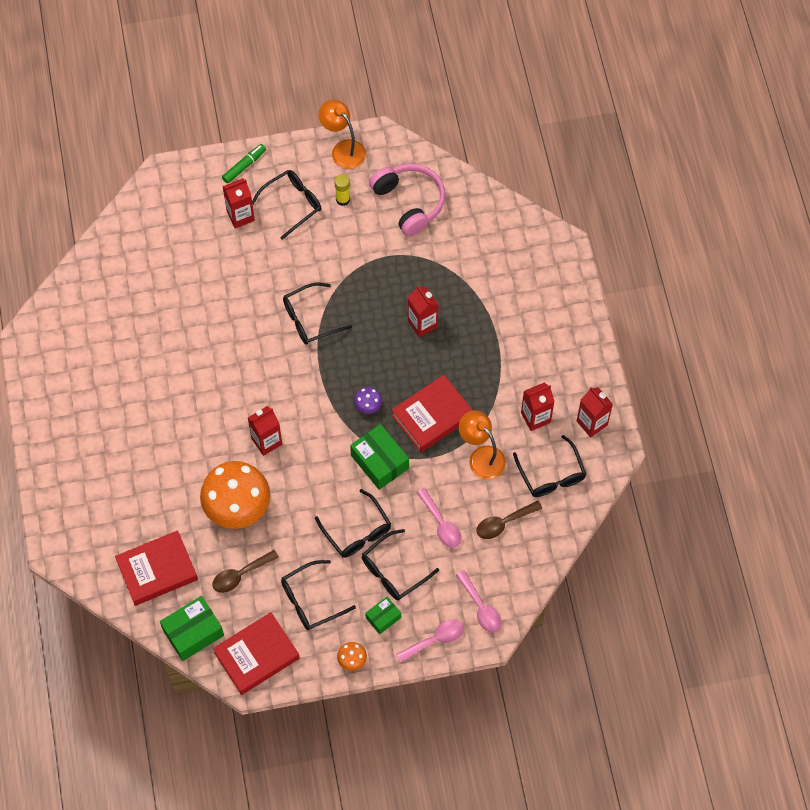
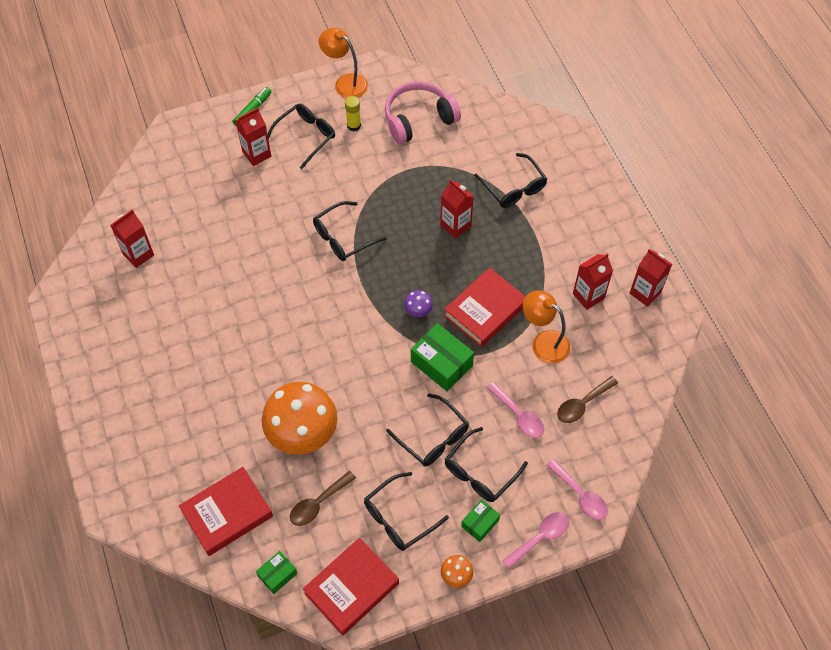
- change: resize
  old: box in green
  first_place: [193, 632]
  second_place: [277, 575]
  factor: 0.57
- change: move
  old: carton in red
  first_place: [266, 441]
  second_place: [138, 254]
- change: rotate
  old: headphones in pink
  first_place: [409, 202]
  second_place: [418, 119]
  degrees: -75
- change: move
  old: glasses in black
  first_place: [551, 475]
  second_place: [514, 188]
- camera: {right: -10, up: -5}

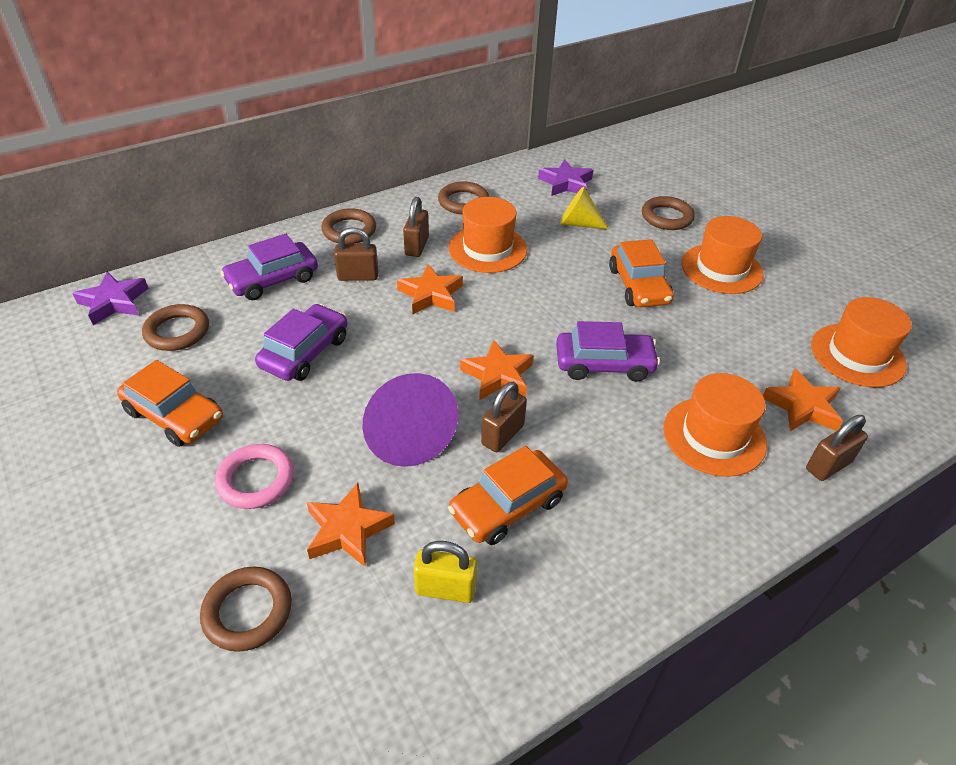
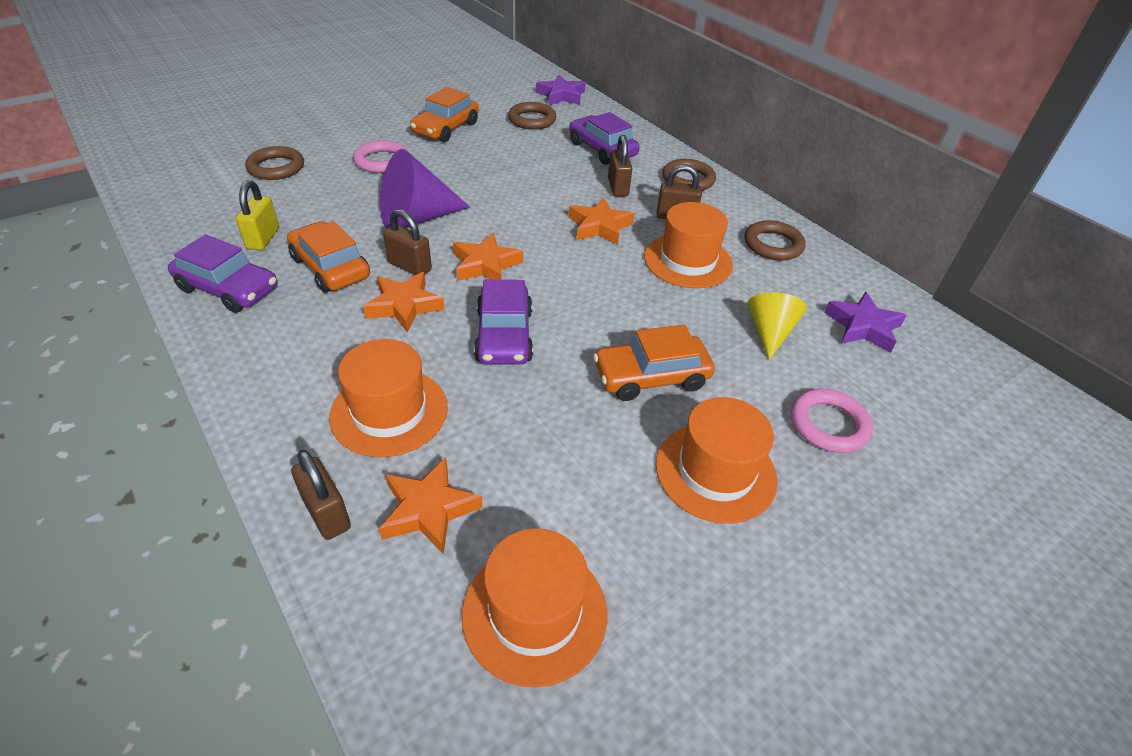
- change: move
  old: car in purple
  first_place: [305, 352]
  second_place: [228, 289]
- change: move
  old: star in orange
  first_place: [347, 529]
  second_place: [404, 306]
- change: recolor
  old: ring in brown
  new: ring in pink
  first_place: [666, 217]
  second_place: [828, 424]
- camera: {right: 85, up: 0}

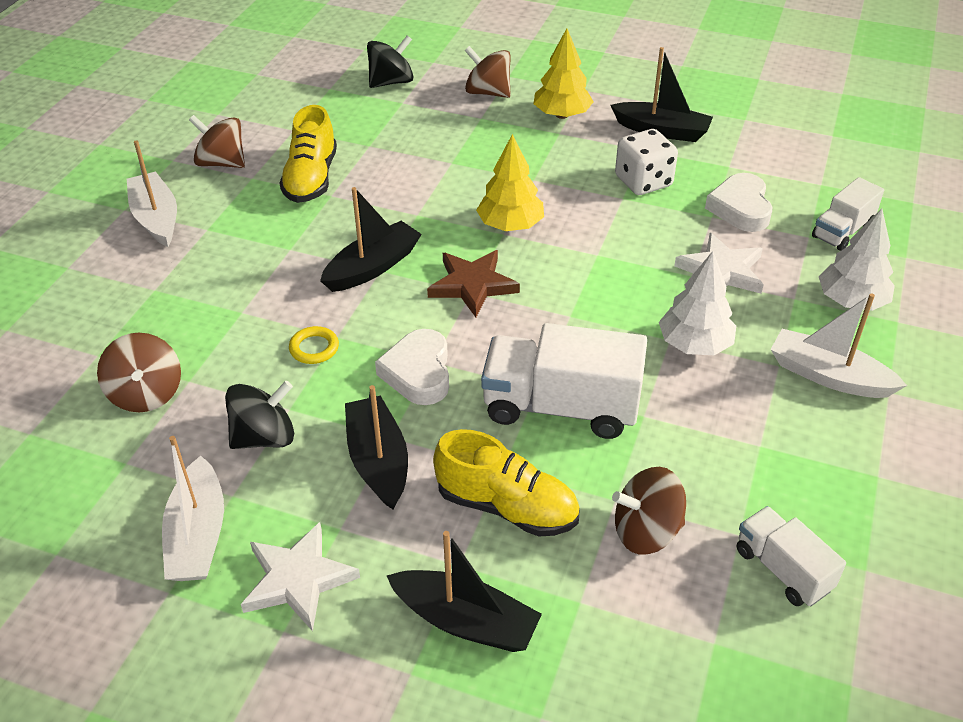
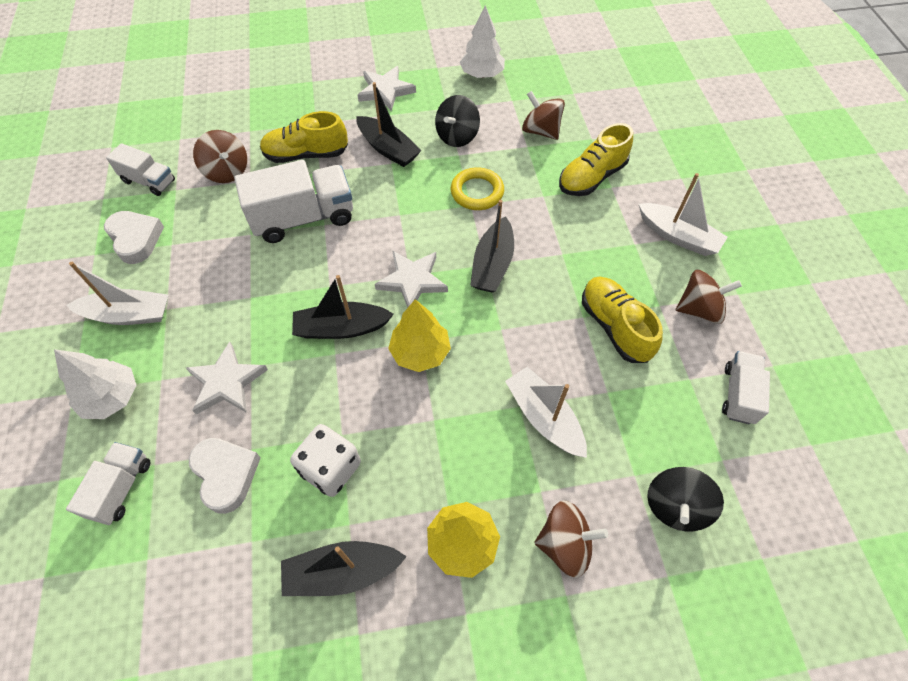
- change: move
  old: boat in white
  first_place: [198, 535]
  second_place: [544, 417]
- change: resize
  old: ring in yellow
  first_place: [314, 348]
  second_place: [477, 192]
  factor: 1.59
- change: move
  old: heart in white
  first_place: [418, 373]
  second_place: [135, 239]
- change: move
  old: boat in black
  first_place: [466, 621]
  second_place: [341, 328]
- change: recolor
  old: star in brown
  new: star in white
  first_place: [472, 285]
  second_place: [412, 281]
- change: rotate
  old: spinning top in brown
  first_place: [646, 531]
  second_place: [227, 171]
  degrees: 90
- change: move
  old: tree in white
  first_place: [694, 344]
  second_place: [482, 74]
- change: insert
  new: shoe in yellow
  second_place: [591, 177]
- change: insert
  new: truck in white
  second_place: [738, 394]
- camera: {right: 150, up: 15}

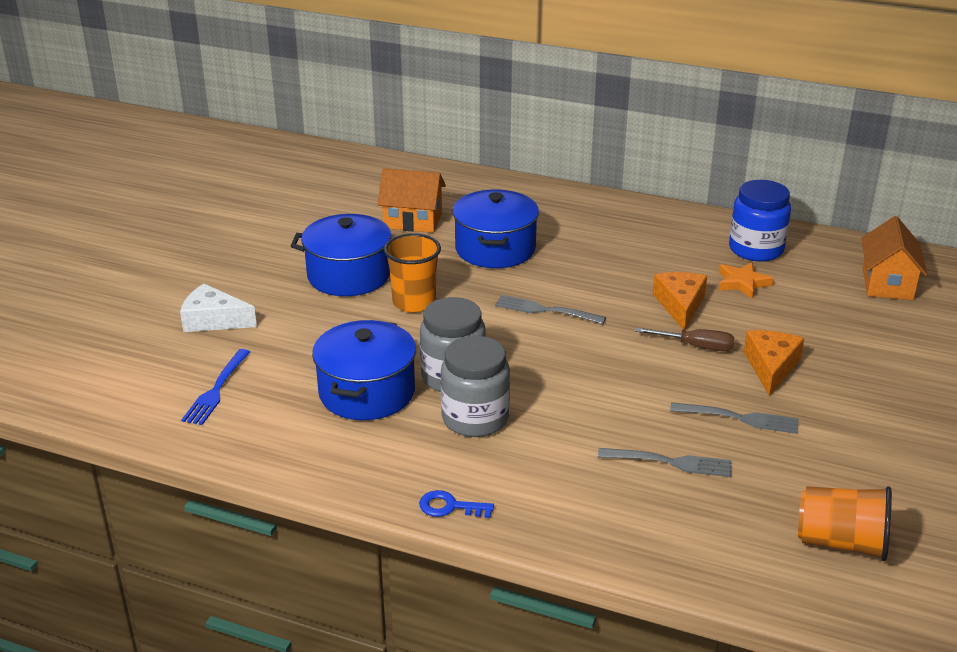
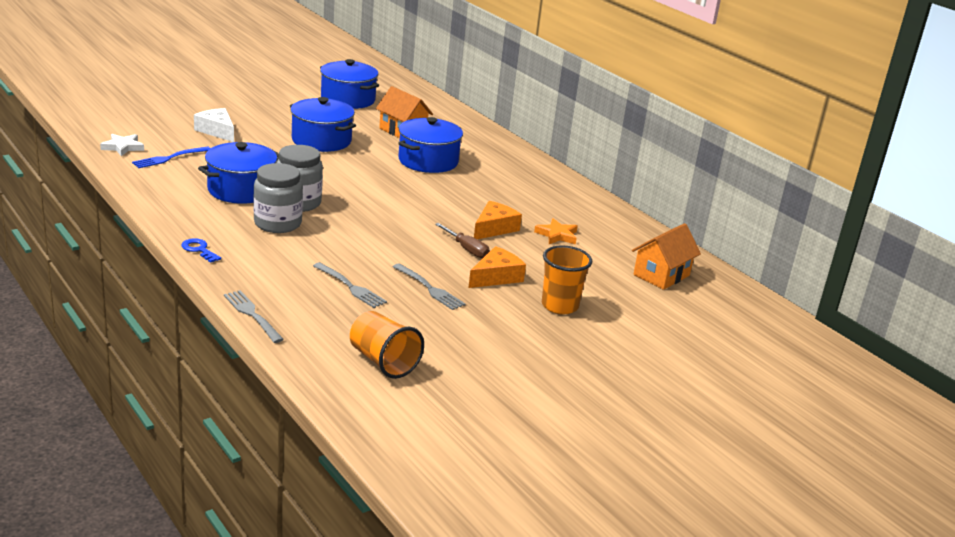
- change: move
  old: cup in orange
  first_place: [414, 302]
  second_place: [559, 306]
- change: move
  old: fork in grey
  first_place: [545, 310]
  second_place: [252, 314]
- change: delete
  old: jar in blue
  first_place: [756, 249]
- change: insert
  new: star in white
  second_place: [123, 147]
- change: insert
  new: pot in blue
  second_place: [348, 99]
- camera: {right: 30, up: -5}

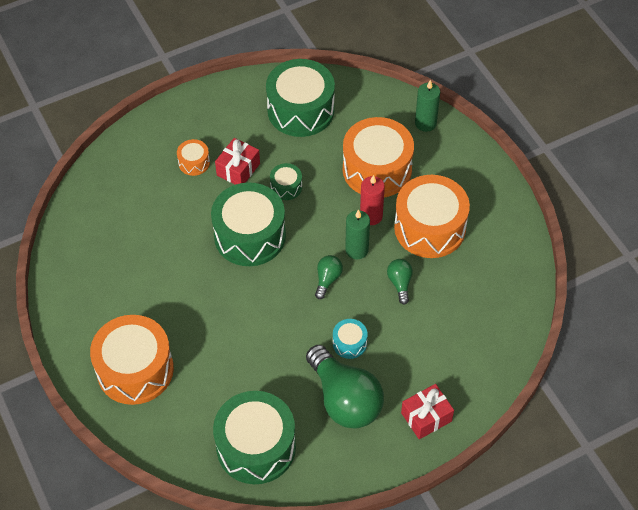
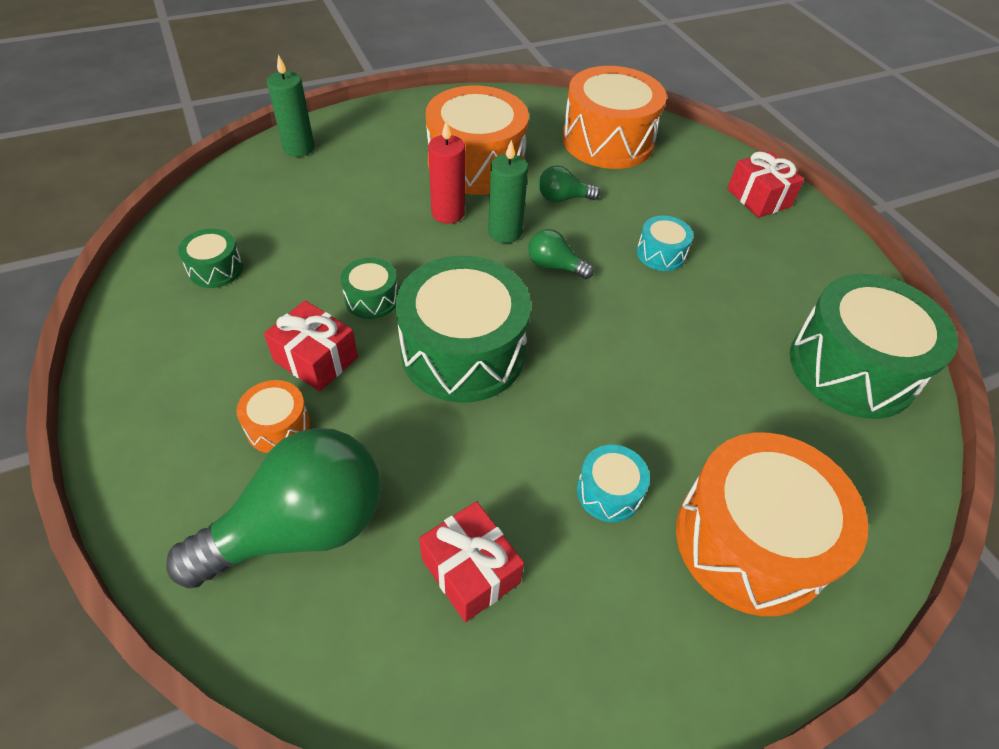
- change: resize
  old: drum in green
  first_place: [301, 110]
  second_place: [215, 269]
  factor: 0.46
- change: move
  old: light bulb in green
  first_place: [344, 399]
  second_place: [300, 527]
- change: move
  old: drum in orange
  first_place: [377, 169]
  second_place: [607, 141]
- change: insert
  new: gift in red
  second_place: [470, 571]
- change: insert
  new: drum in turquoise
  second_place: [609, 492]
- camera: {right: -90, up: -5}

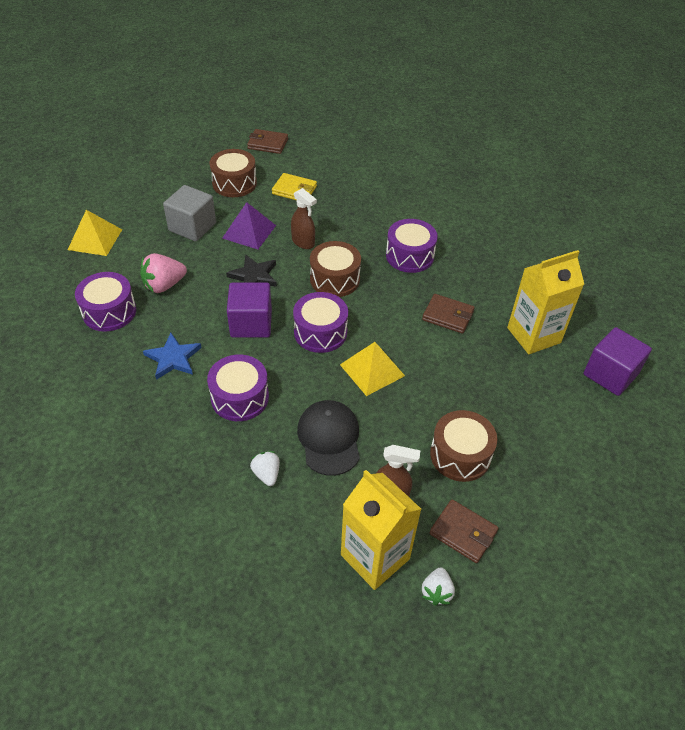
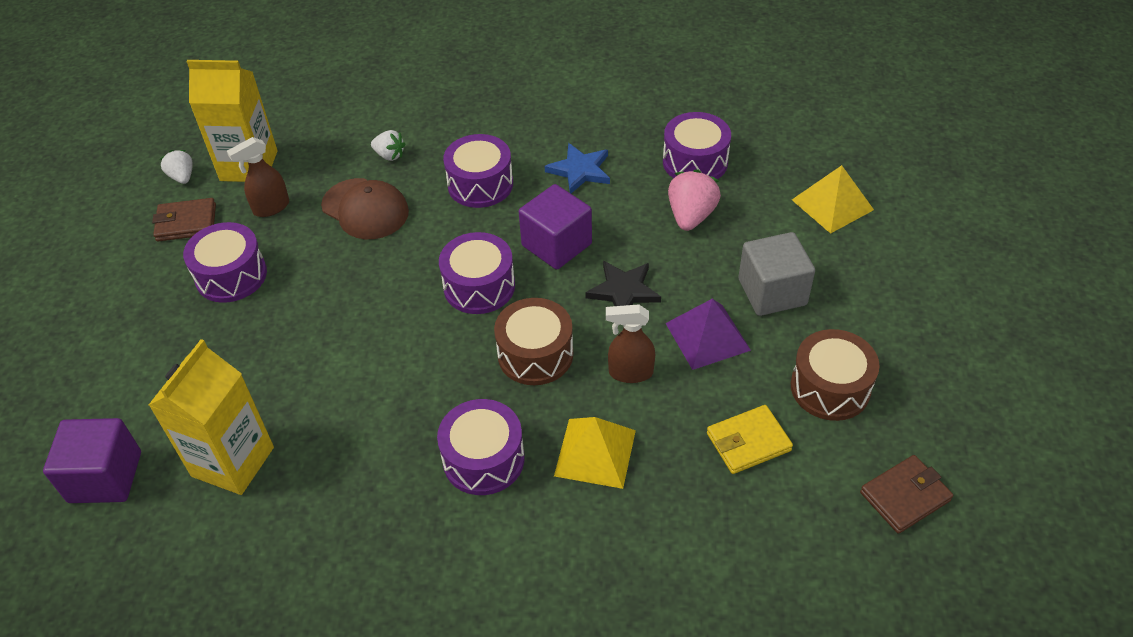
- change: recolor
  old: cap in black
  new: cap in brown
  first_place: [329, 439]
  second_place: [365, 209]
- change: move
  old: pyramid in yellow
  first_place: [372, 370]
  second_place: [595, 452]
- change: delete
  old: wallet in brown
  first_place: [448, 316]
- change: recolor
  old: drum in brown
  new: drum in purple
  first_place: [460, 455]
  second_place: [231, 275]
- camera: {right: 140, up: 0}

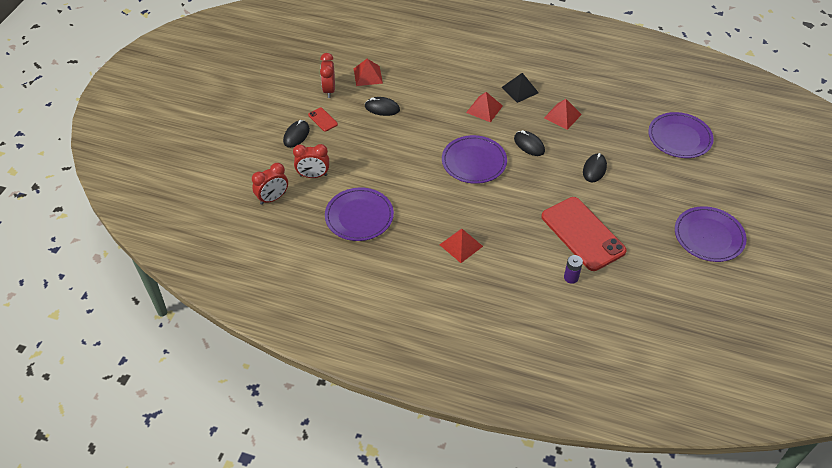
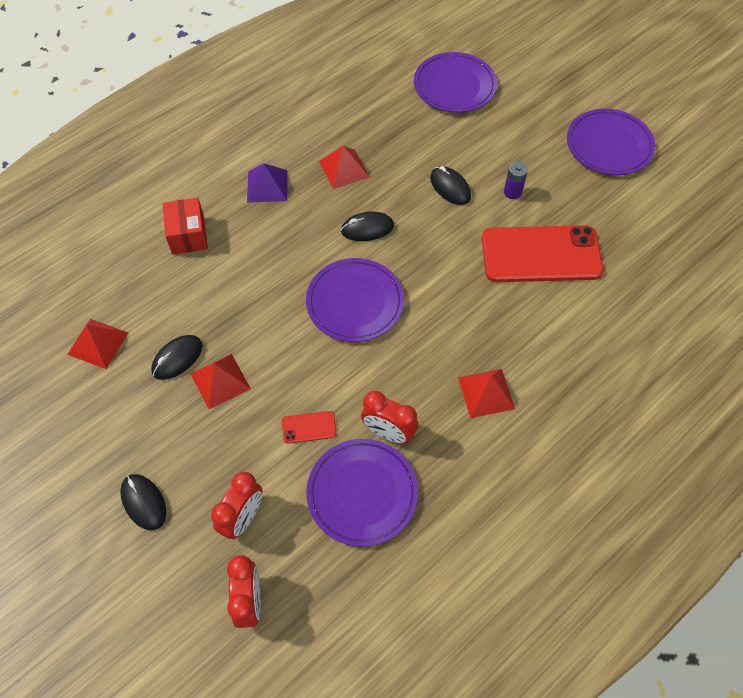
- change: move
  old: phone in red
  first_place: [323, 119]
  second_place: [309, 427]
- change: move
  old: clock in red
  first_place: [329, 90]
  second_place: [388, 432]
- change: move
  old: pyramid in red
  first_place: [484, 109]
  second_place: [220, 381]
- change: recolor
  old: pyramid in black
  new: pyramid in purple
  first_place: [520, 90]
  second_place: [267, 186]
- change: move
  old: battery in purple
  first_place: [571, 277]
  second_place: [512, 192]
- change: insert
  new: box in red
  second_place: [188, 235]
- camera: {right: -60, up: 10}

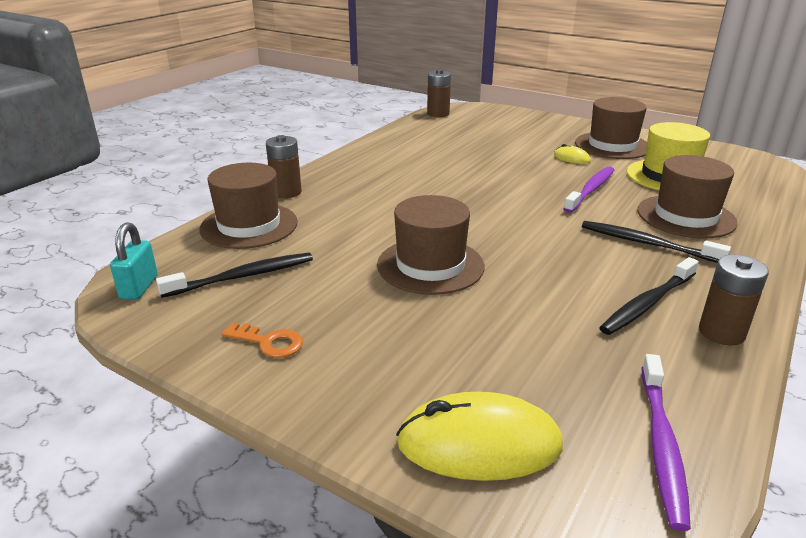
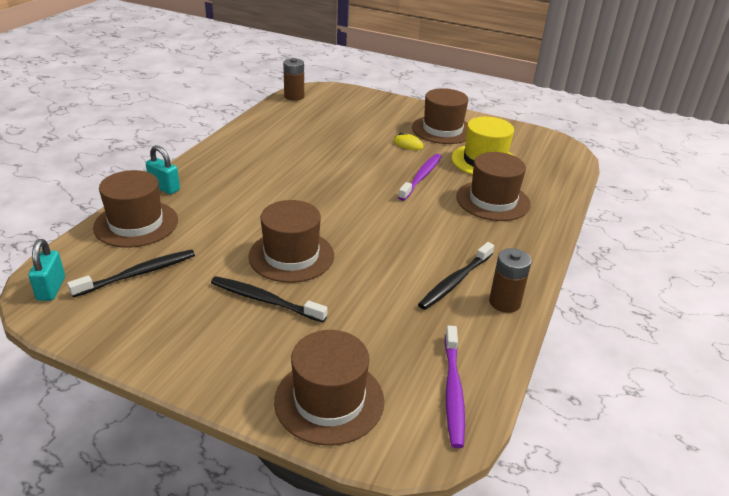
- change: delete
  old: key in orange
  first_place: [269, 342]
- change: replace
  old: battery in brown
  new: padlock in turquoise
  first_place: [286, 192]
  second_place: [164, 188]
- change: replace
  old: mouse in yellow
  new: hat in brown
  first_place: [479, 444]
  second_place: [329, 400]
- change: move
  old: toothbrush in black
  first_place: [647, 244]
  second_place: [265, 300]
- camera: {right: -10, up: 5}

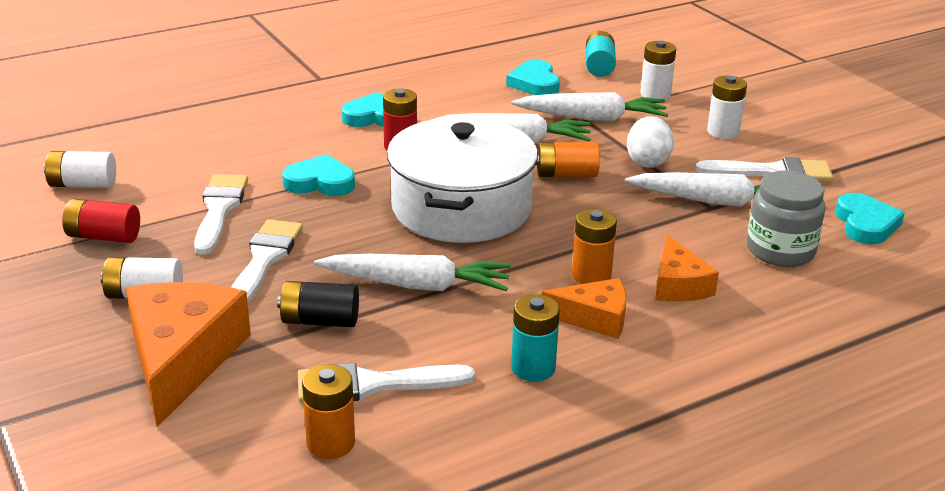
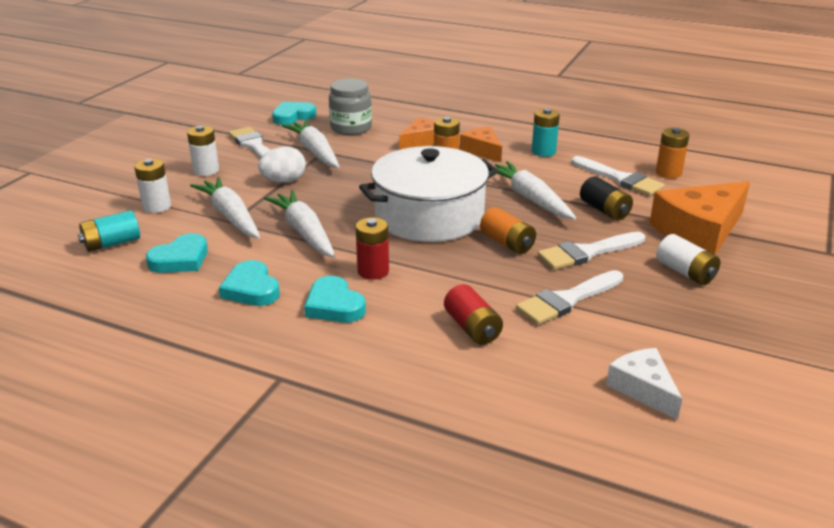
- change: replace
  old: battery in white
  new: cheese in white
  first_place: [83, 184]
  second_place: [643, 388]
- change: move
  old: battery in red
  first_place: [103, 236]
  second_place: [472, 328]
- change: move
  old: heart in turquoise
  first_place: [320, 182]
  second_place: [251, 289]
- change: move
  old: battery in orange
  first_place: [566, 174]
  second_place: [507, 243]
- camera: {right: -125, up: 0}

